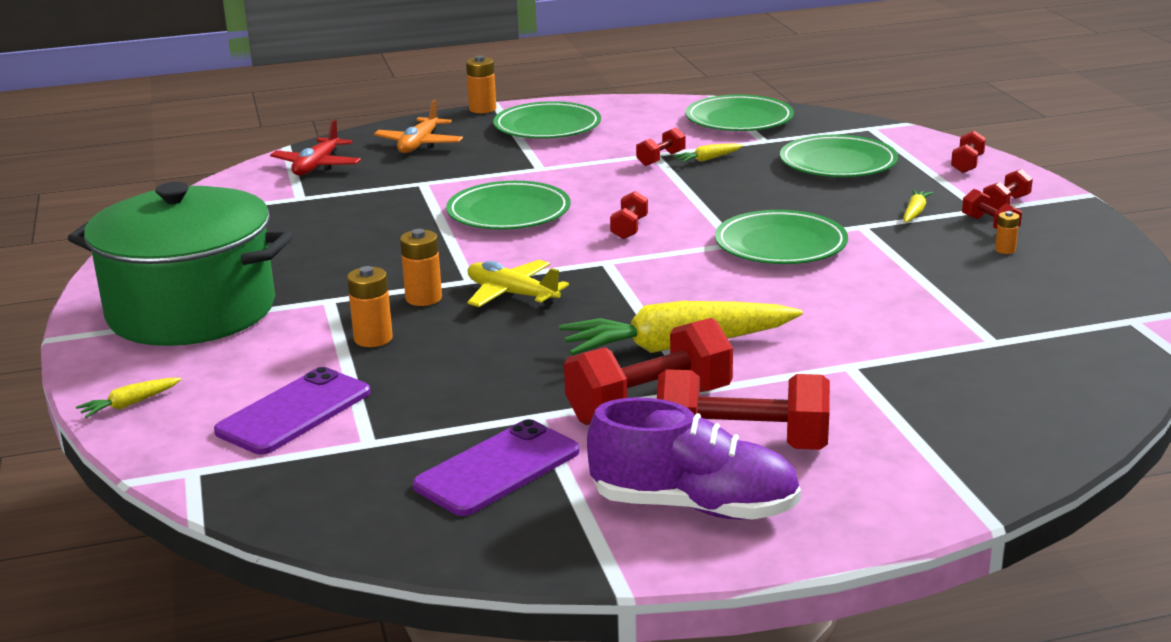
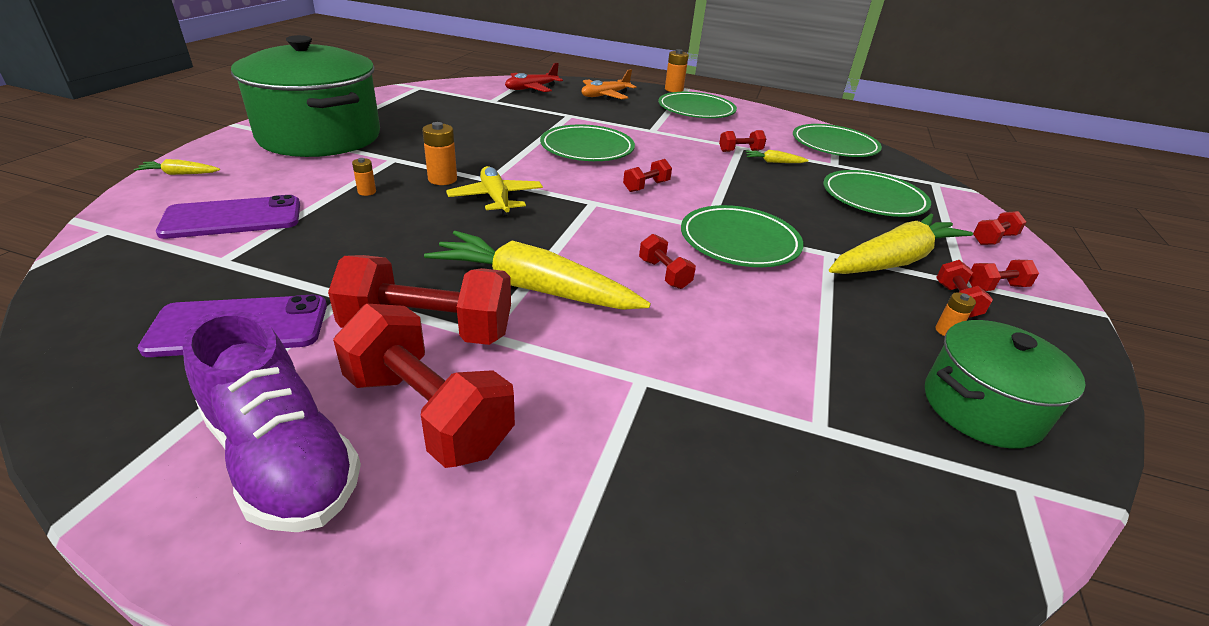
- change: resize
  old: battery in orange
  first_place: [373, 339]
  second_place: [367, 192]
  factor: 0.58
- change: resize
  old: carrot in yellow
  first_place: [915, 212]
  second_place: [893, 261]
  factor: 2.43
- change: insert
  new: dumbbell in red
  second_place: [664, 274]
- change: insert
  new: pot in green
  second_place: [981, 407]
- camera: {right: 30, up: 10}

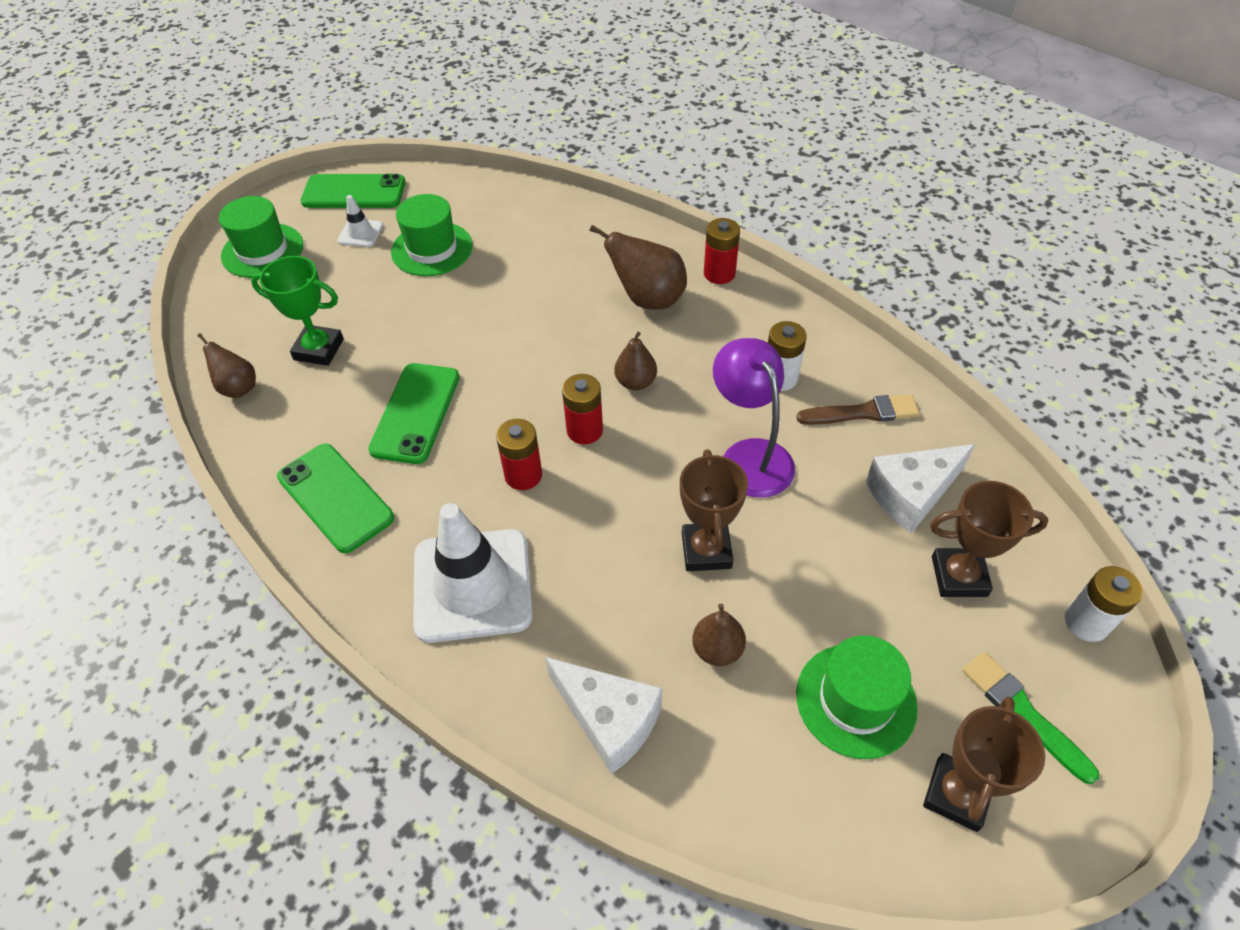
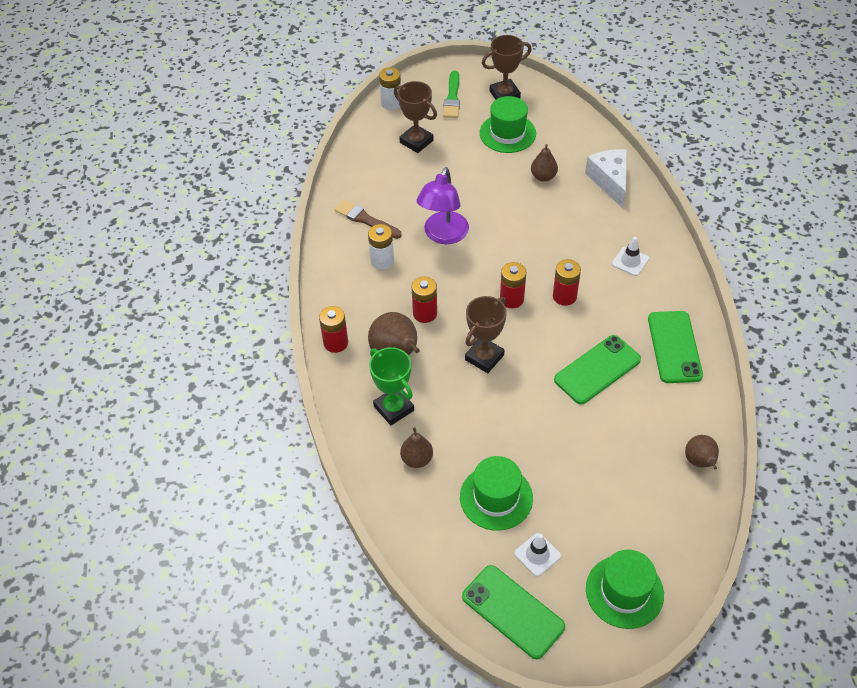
- change: move
  old: trophy in green
  first_place: [319, 349]
  second_place: [394, 408]
- change: resize
  old: traffic cone in white
  first_place: [472, 585]
  second_place: [630, 261]
  factor: 0.45
- change: move
  old: pear in brown
  first_place: [635, 382]
  second_place: [417, 459]
- change: move
  old: trophy in brown
  first_place: [706, 550]
  second_place: [484, 357]
- change: delete
  old: cheese in white
  first_place: [911, 494]
- change: insert
  new: battery in red
  second_place: [425, 313]
- camera: {right: -140, up: 0}

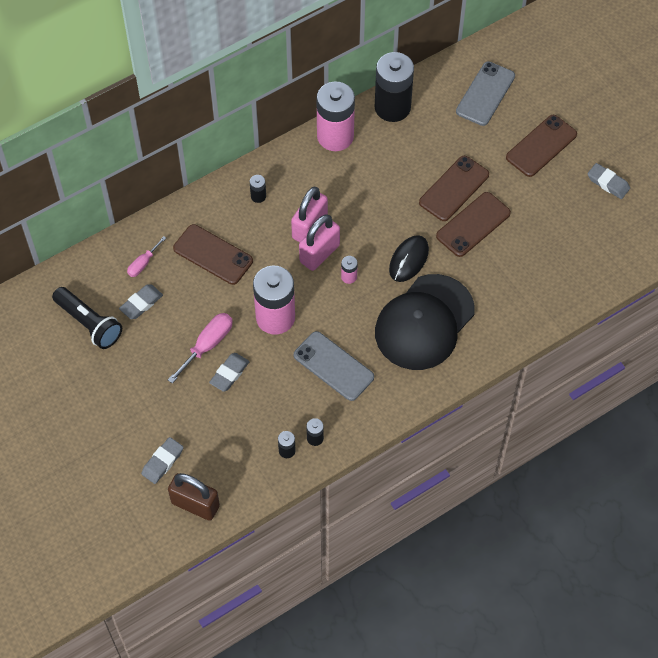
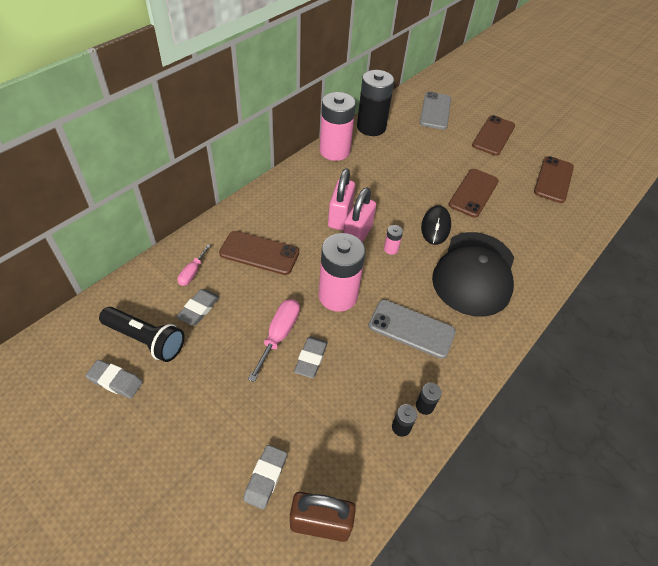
- change: delete
  old: battery in black
  first_place: [258, 196]
- change: move
  old: phone in brown
  first_place: [454, 188]
  second_place: [553, 179]
- change: move
  old: eraser in grey
  first_place: [608, 183]
  second_place: [115, 381]
- camera: {right: -20, up: -10}

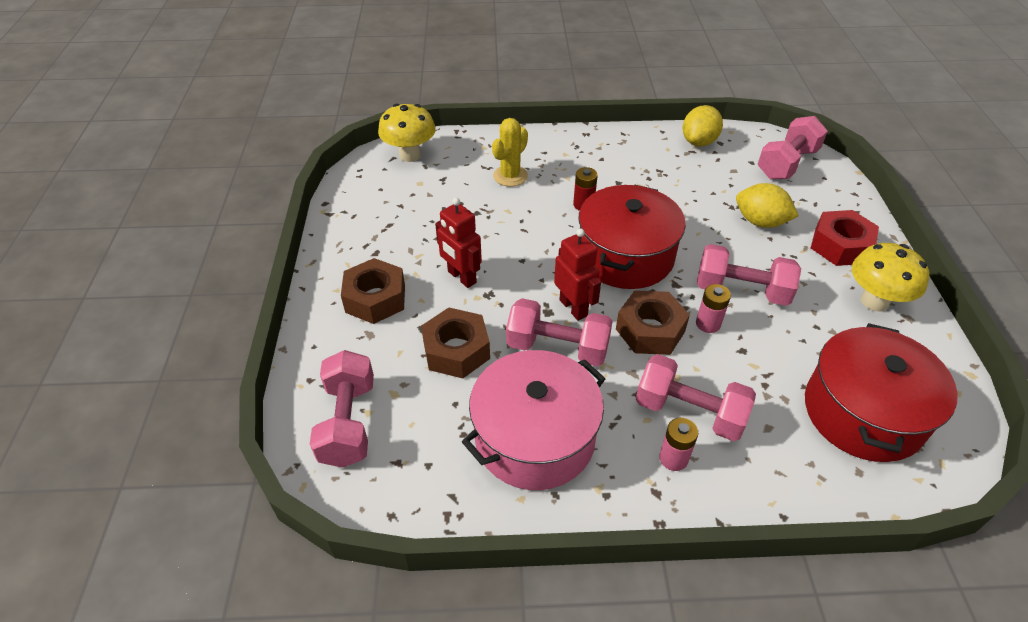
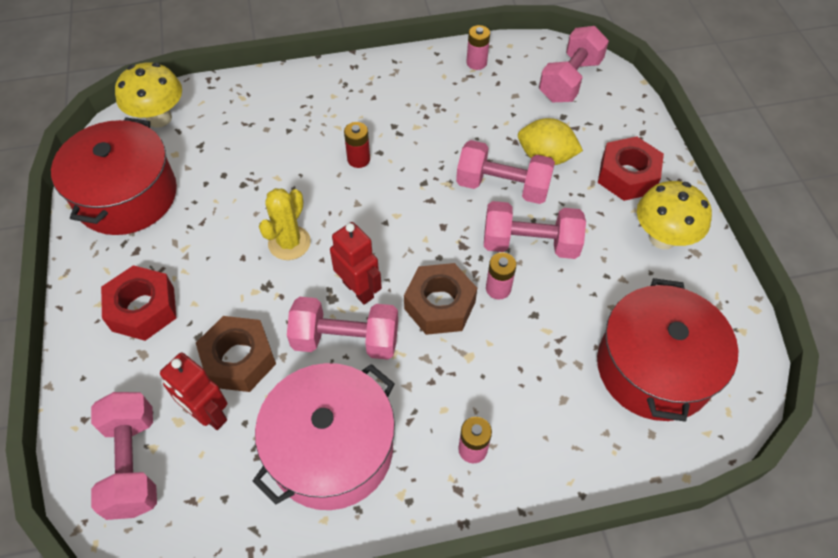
- change: recolor
  old: nut in brown
  new: nut in red
  first_place: [375, 298]
  second_place: [143, 309]
- change: move
  old: robot in red
  first_place: [461, 277]
  second_place: [208, 414]
- change: move
  old: cactus in yellow
  first_place: [510, 176]
  second_place: [289, 243]
- change: move
  old: pot in red
  first_place: [625, 256]
  second_place: [126, 196]
- change: move
  old: dumbbell in pink
  first_place: [689, 412]
  second_place: [502, 186]
- change: replace
  old: lemon in yellow
  new: battery in pink
  first_place: [699, 142]
  second_place: [476, 63]
- camera: {right: -10, up: 10}

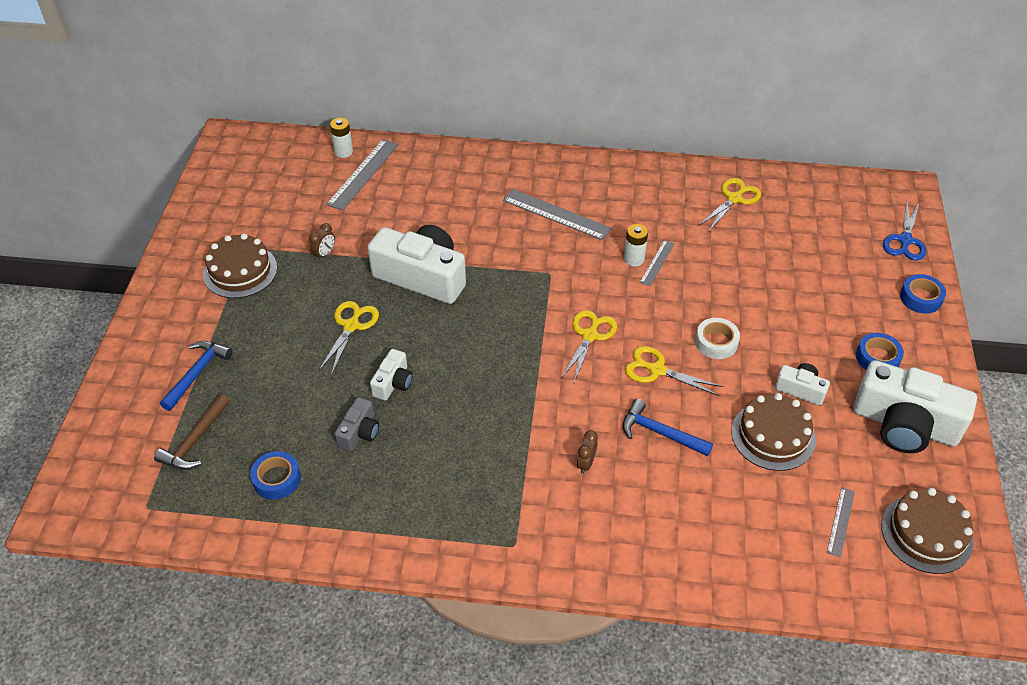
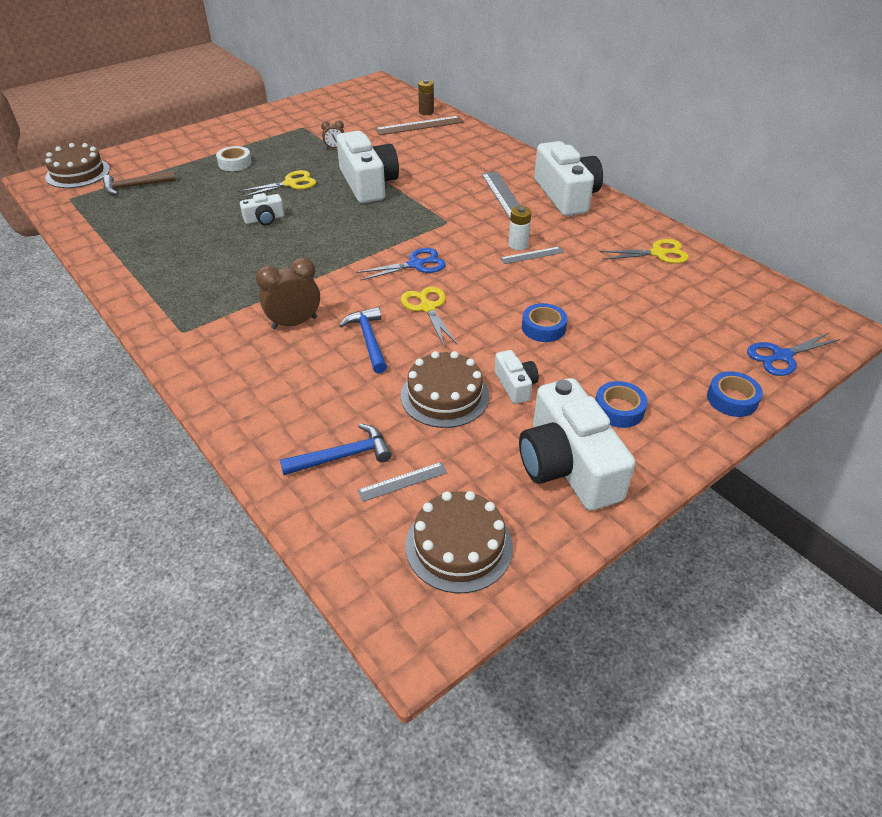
- change: move
  old: hammer in blue
  first_place: [197, 373]
  second_place: [342, 456]
- change: move
  old: cake in brown
  first_place: [240, 271]
  second_place: [78, 173]
- change: move
  old: tape in blue
  first_place: [276, 479]
  second_place: [543, 328]
- change: recolor
  old: ruler in grey
  new: ruler in brown
  first_place: [363, 174]
  second_place: [419, 126]
- change: recolor
  old: battery in white
  new: battery in brown
  first_place: [343, 152]
  second_place: [426, 112]
- change: delete
  old: camera in grey
  first_place: [359, 432]
- change: recolor
  old: scissors in yellow
  new: scissors in blue
  first_place: [589, 336]
  second_place: [415, 264]
- change: resize
  old: clock in brown
  first_place: [586, 463]
  second_place: [294, 323]
  factor: 1.85
- change: move
  old: tape in white
  first_place: [716, 342]
  second_place: [235, 163]
- change: insert
  new: camera in white
  second_place: [566, 195]
- camera: {right: 45, up: -5}

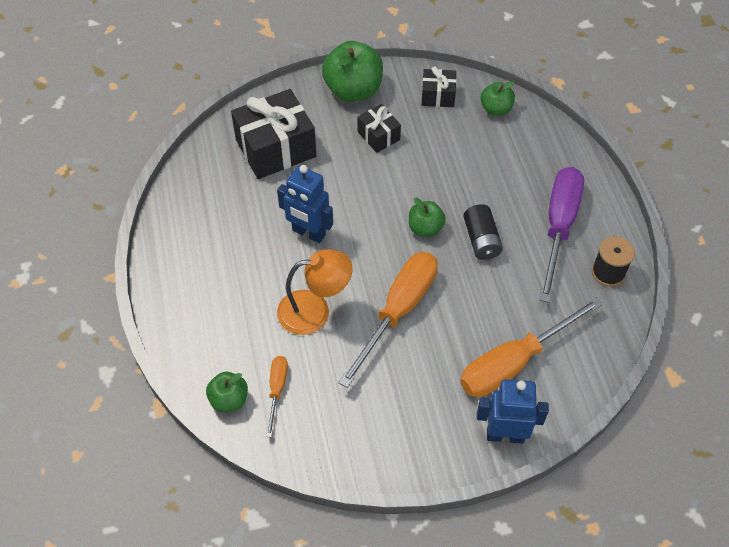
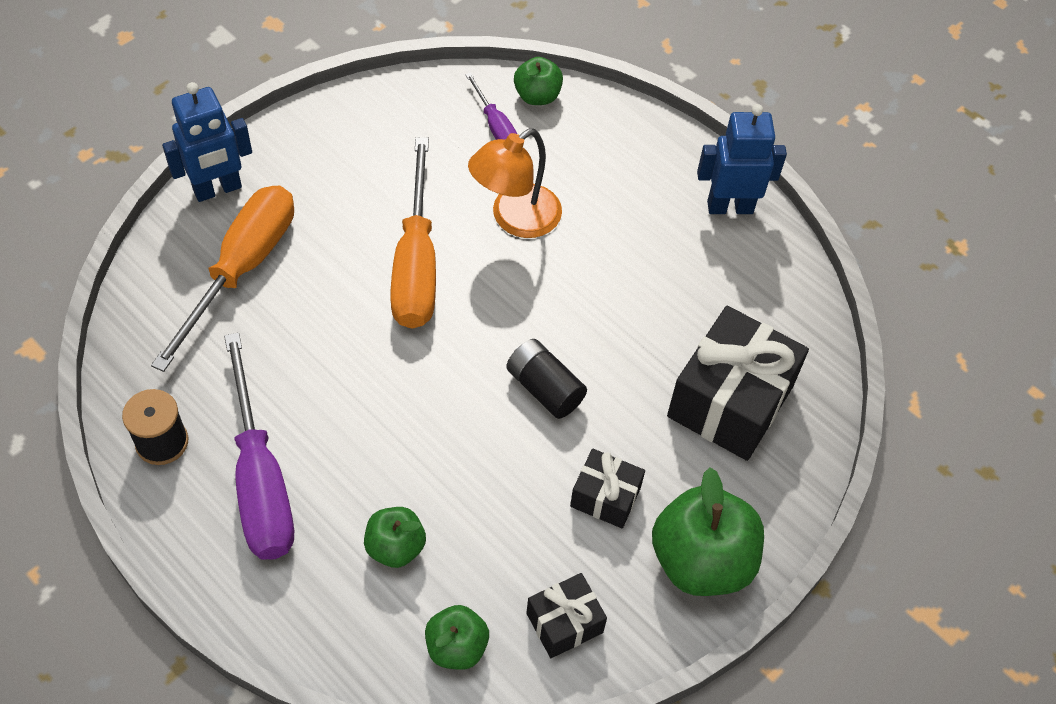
- change: recolor
  old: screwdriver in orange
  new: screwdriver in purple
  first_place: [277, 390]
  second_place: [495, 125]
- change: move
  old: robot in blue
  first_place: [308, 233]
  second_place: [730, 207]
- change: move
  old: apple in green
  first_place: [425, 228]
  second_place: [395, 547]
- change: move
  old: battery in black
  first_place: [481, 240]
  second_place: [544, 388]
- camera: {right: 145, up: 0}

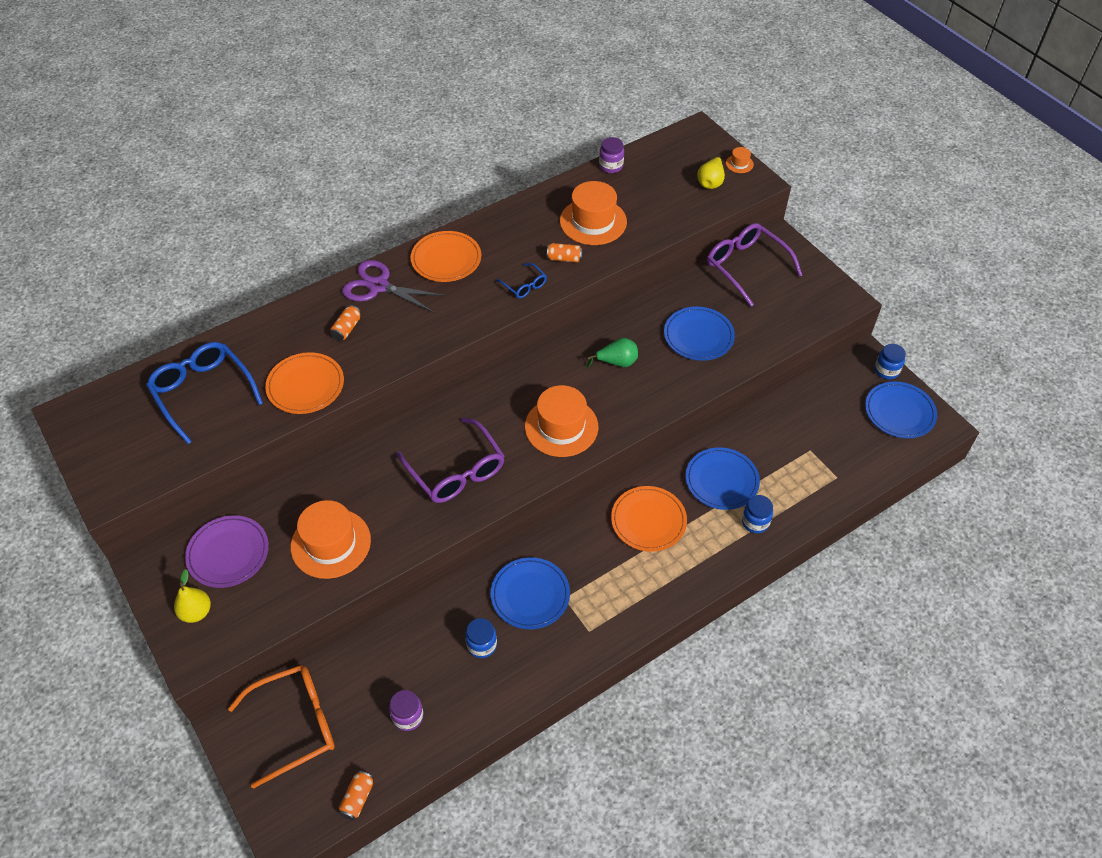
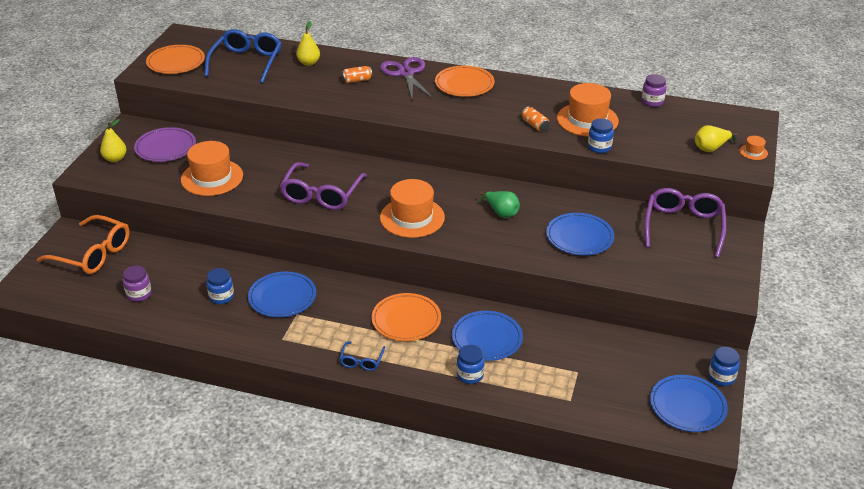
- change: move
  old: plate in orange
  first_place: [305, 386]
  second_place: [176, 62]
- change: delete
  old: can in orange
  first_place: [357, 798]
- change: move
  old: glasses in blue
  first_place: [525, 286]
  second_place: [361, 361]
- change: insert
  new: pear in yellow
  second_place: [309, 63]
- change: insert
  new: jar in blue
  second_place: [599, 147]
- camera: {right: 50, up: -15}

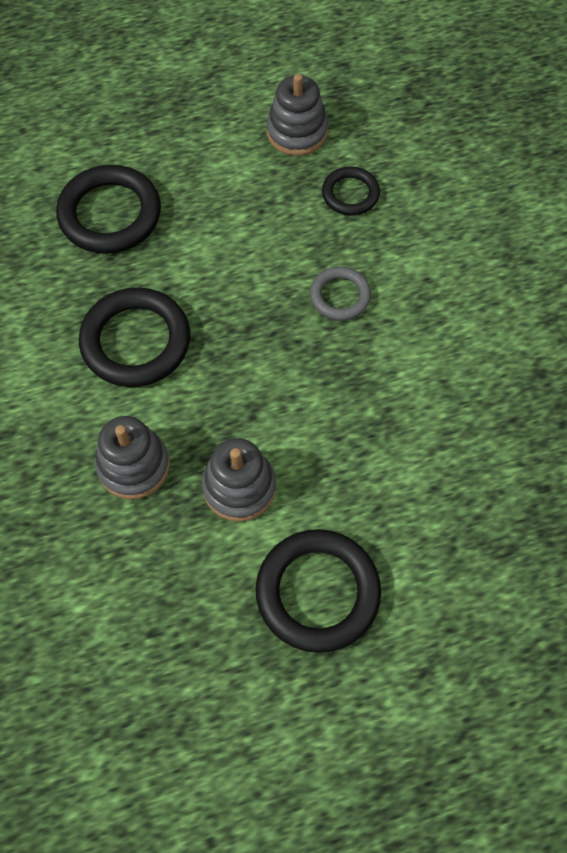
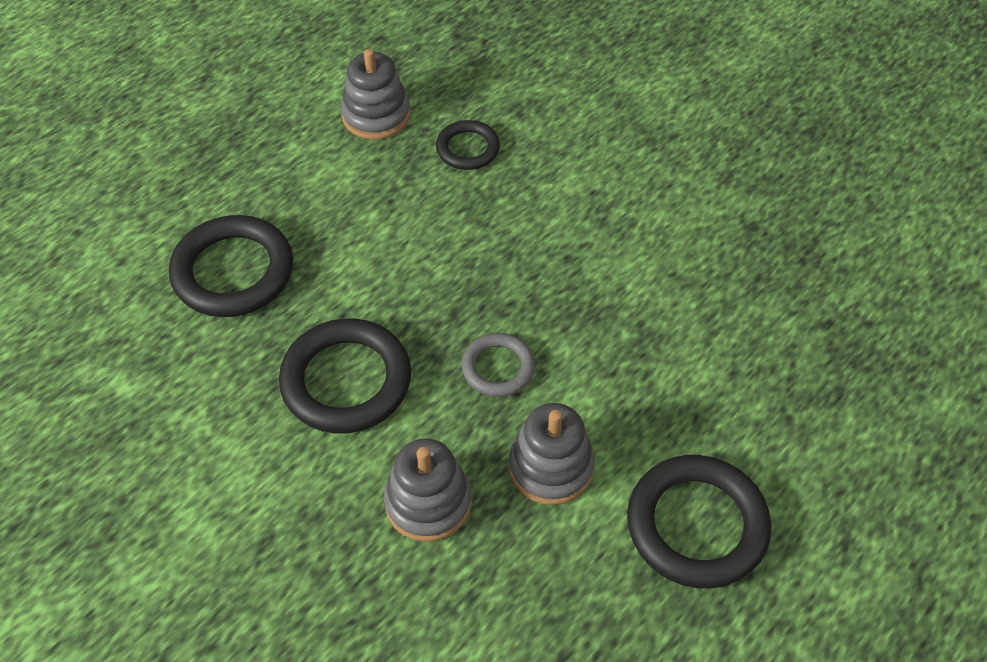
- change: move
  old: ring in grey
  first_place: [340, 296]
  second_place: [498, 368]
- camera: {right: -30, up: -10}

